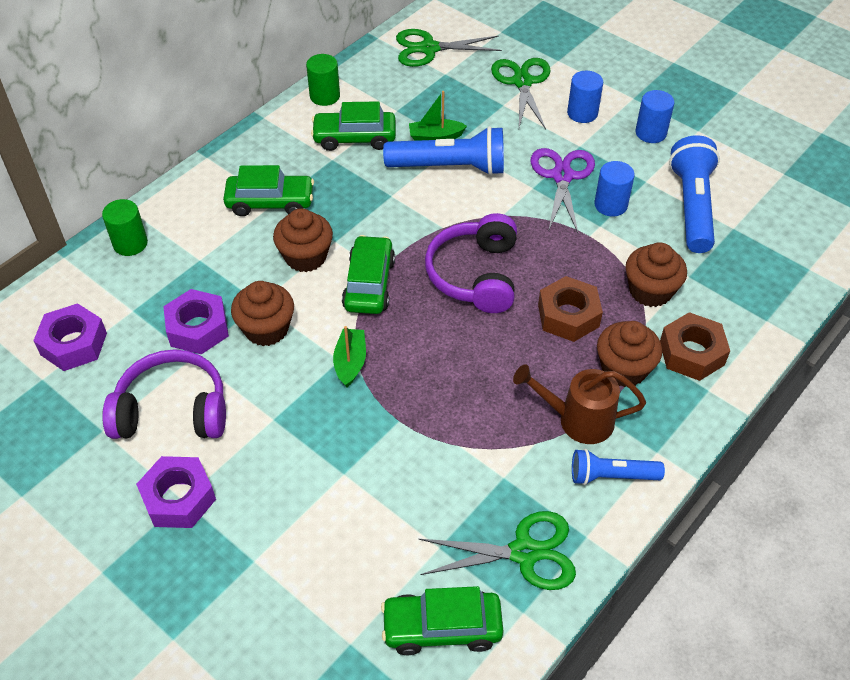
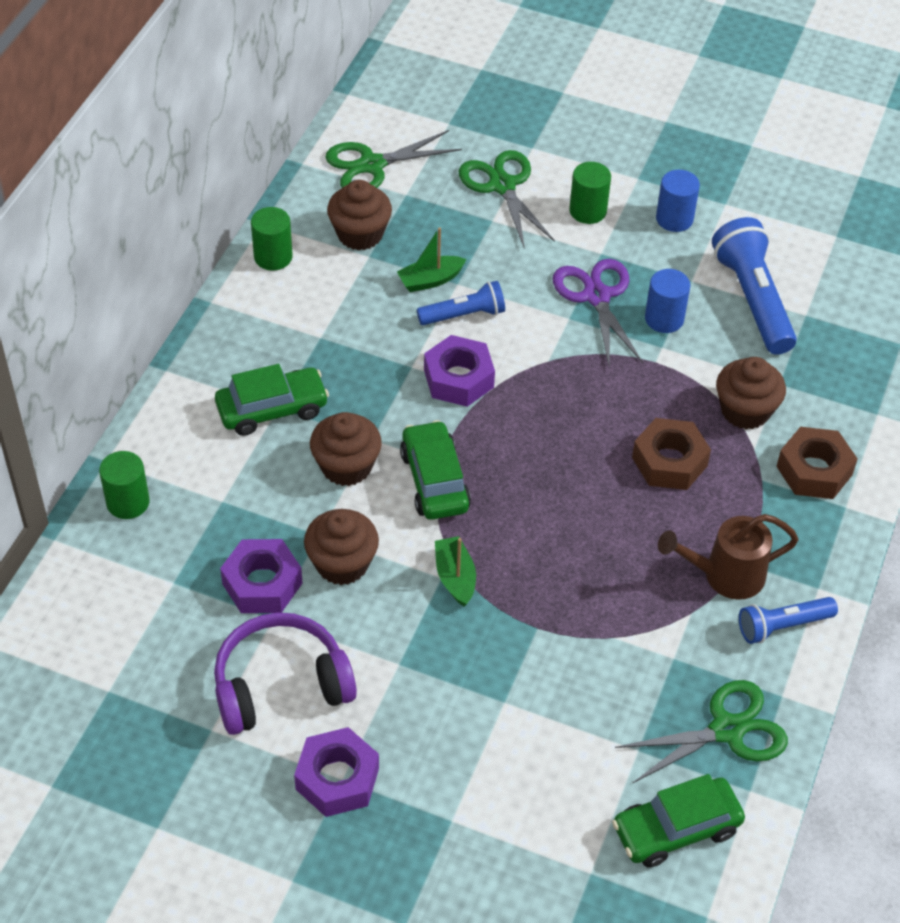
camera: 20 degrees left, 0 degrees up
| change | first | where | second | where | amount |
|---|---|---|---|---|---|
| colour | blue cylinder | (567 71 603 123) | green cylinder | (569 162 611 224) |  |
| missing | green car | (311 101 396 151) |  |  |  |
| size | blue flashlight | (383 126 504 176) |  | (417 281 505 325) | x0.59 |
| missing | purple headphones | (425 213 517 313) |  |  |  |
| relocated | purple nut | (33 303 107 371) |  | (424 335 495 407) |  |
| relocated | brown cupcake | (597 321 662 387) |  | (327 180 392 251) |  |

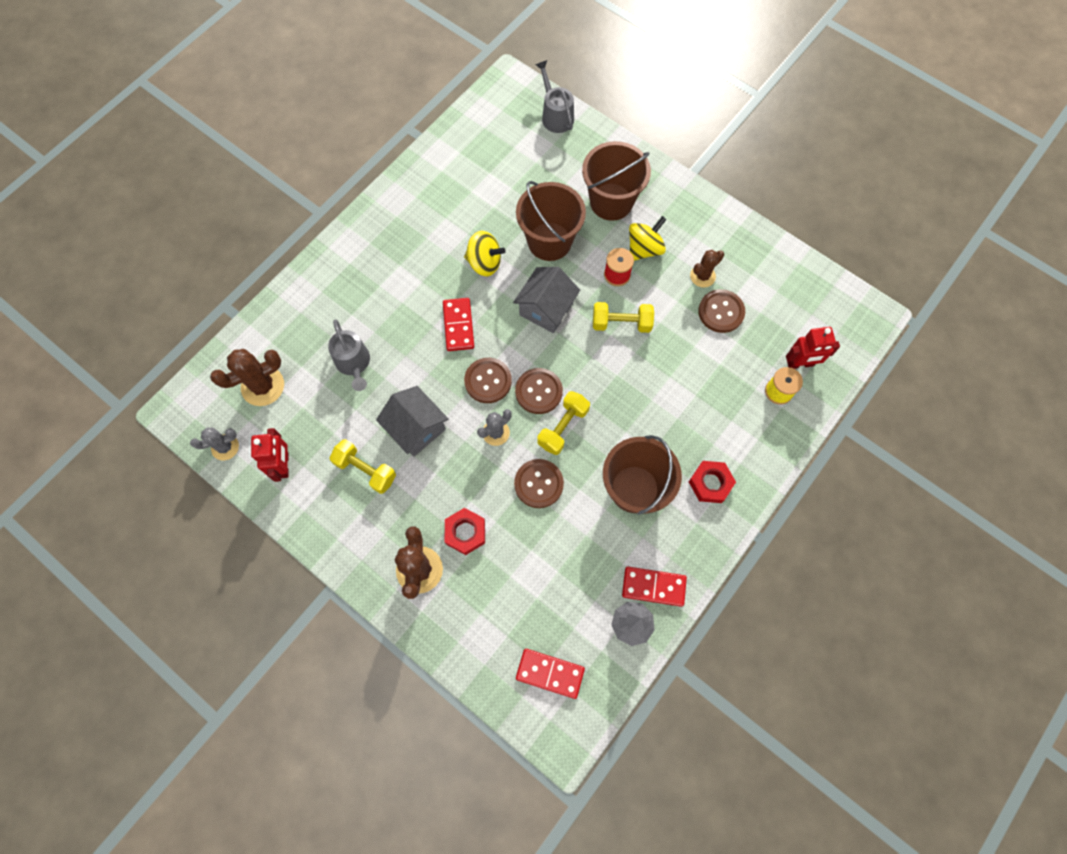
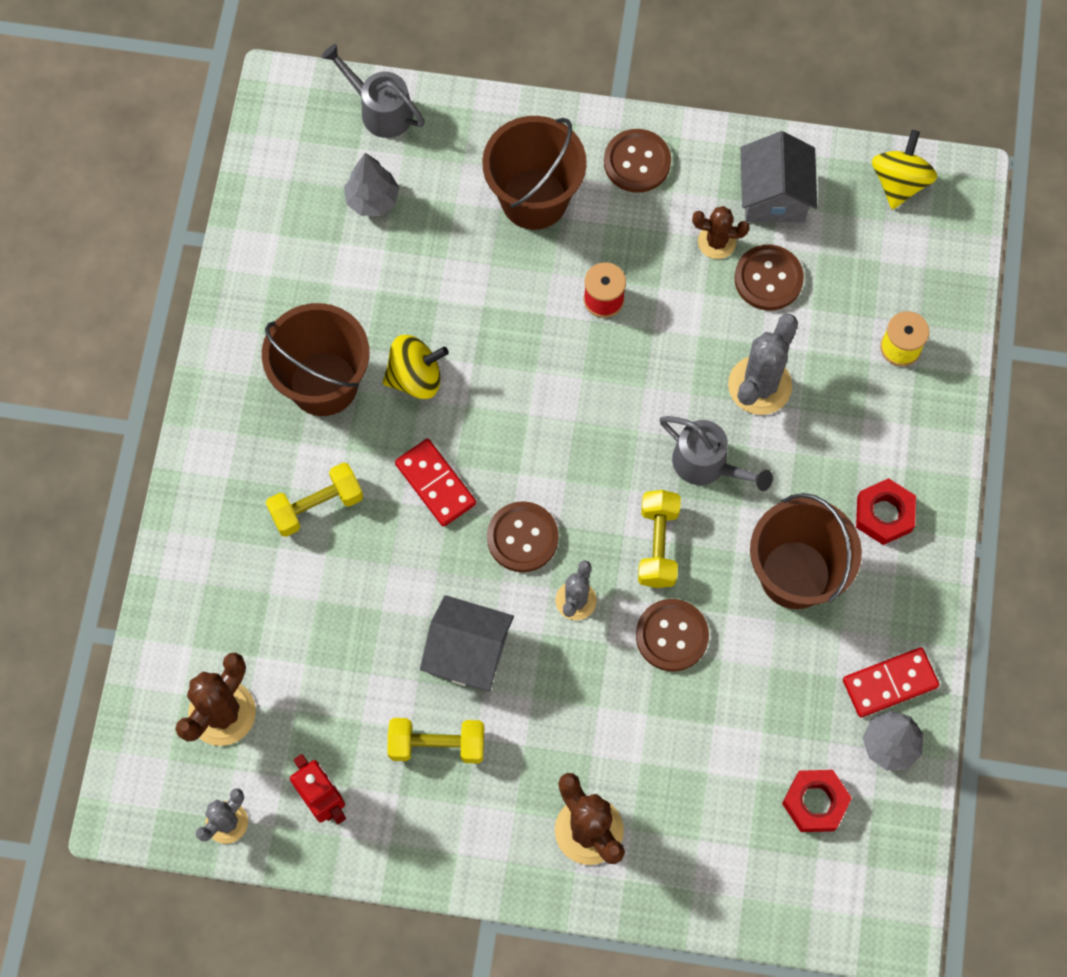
camera: 30 degrees left, 0 degrees up
| change | first | where | second | where | amount |
|---|---|---|---|---|---|
| relocated | brown bucket | (516 181 586 261) |  | (262 303 369 416) |  |
| relocated | yellow spinning top | (629 216 667 261) |  | (872 130 937 210) |  |
| spun | brown cactus | (690 250 724 287) |  | (692 206 749 259) | 75 degrees clockwise |
| relocated | grey house | (513 267 580 333) |  | (741 131 817 222) |  |
| relocated | yellow dumbbell | (593 302 654 333) |  | (266 462 363 537) |  |
| relocated | grey watering can | (328 319 370 391) |  | (660 416 773 491) |  |
| missing | red robot | (786 327 840 369) |  |  |  |
| relocated | brown button | (515 368 563 414) |  | (604 129 671 193) |  |
| relocated | red nut | (445 508 485 555) |  | (782 770 852 832) |  |
| missing | red domino | (516 649 585 699) |  |  |  |
| appeared |  |  | grey tree | (344 153 399 216) |  |
| appeared |  |  | grey cactus | (728 314 798 415) |  |

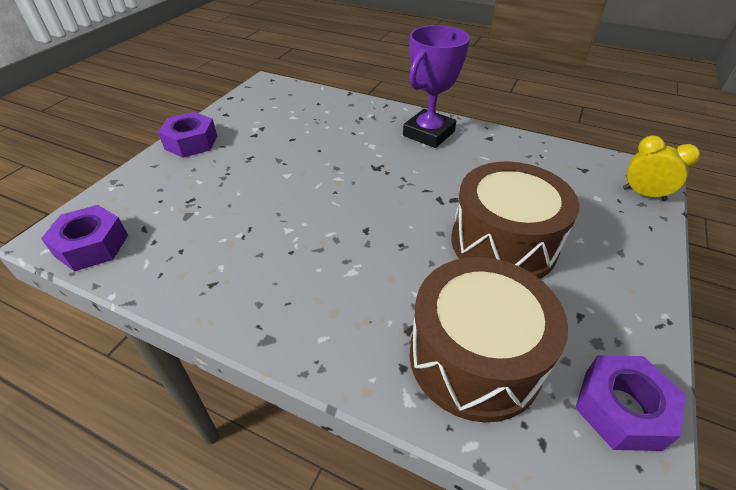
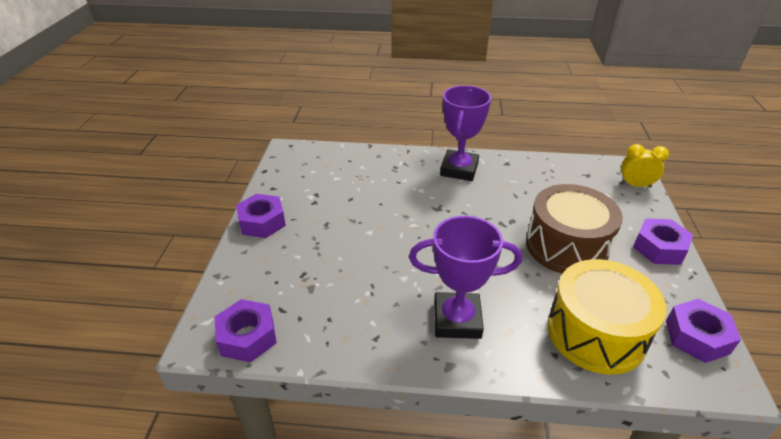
camera: 20 degrees left, 5 degrees down
| change | first | where | second | where | amount |
|---|---|---|---|---|---|
| colour | brown drum | (410 257 568 423) | yellow drum | (547 259 667 374) |  |
| appeared |  |  | purple trophy | (409 216 522 339) |  |
| appeared |  |  | purple nut | (633 218 693 265) |  |

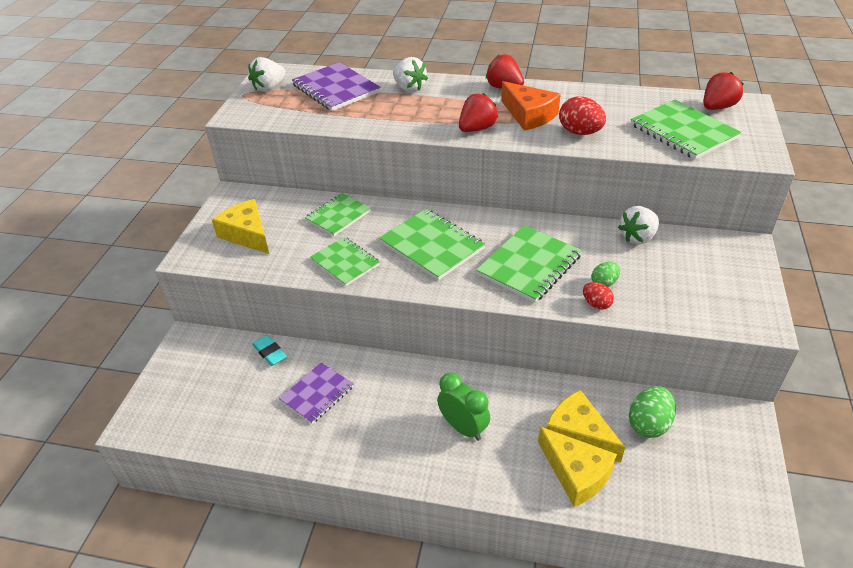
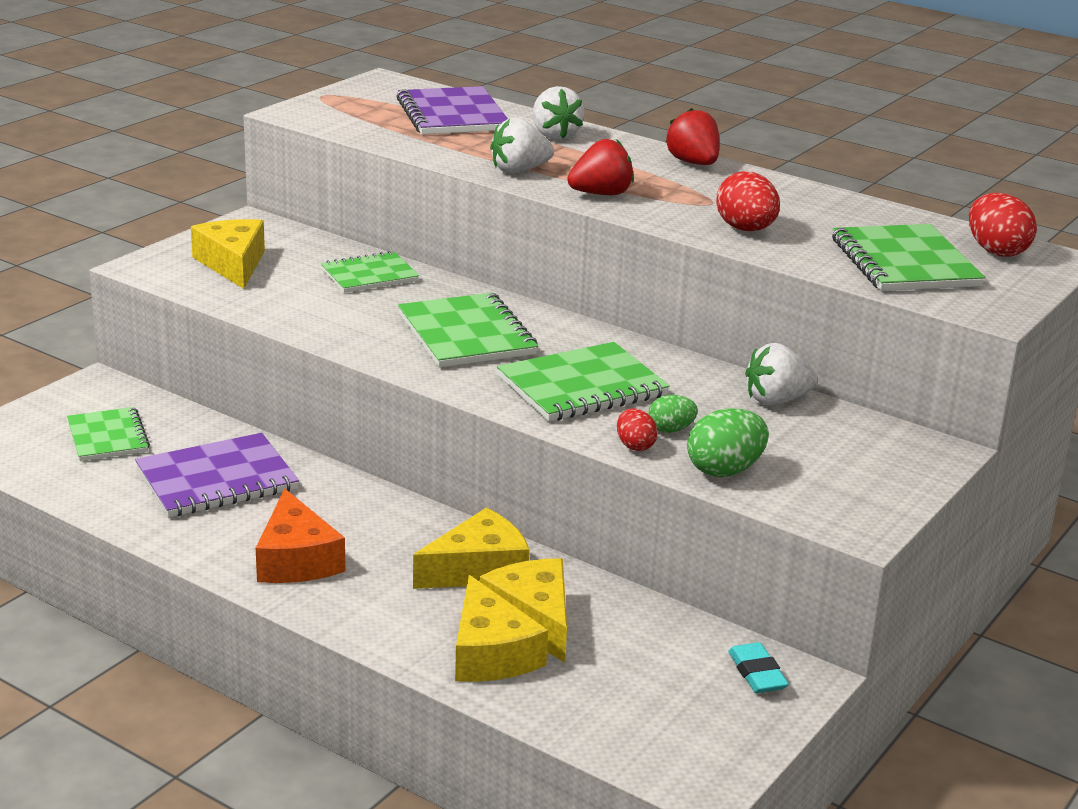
camera: 20 degrees right, 15 degrees down
| change | first | where | second | where | amount |
|---|---|---|---|---|---|
| relocated | white strawberry | (248 57 286 92) |  | (490 117 554 174) |  |
| exchanged | red strawberry | (704 72 744 110) | red egg | (969 193 1037 256) |  |
| relocated | orange cheese | (501 81 561 131) |  | (256 489 345 583) |  |
| relocated | green notebook | (310 237 380 286) |  | (67 407 150 461) |  |
| relocated | turquoise eraser | (252 335 287 366) |  | (728 642 789 693) |  |
| size | purple notebook | (279 362 354 424) |  | (135 433 299 517) | x1.51 |
| missing | green clock | (437 372 490 441) |  |  |  |
| relocated | green egg | (629 386 676 438) |  | (687 408 769 477) |  |
| appeared |  |  | yellow cheese | (413 508 530 589) |  |

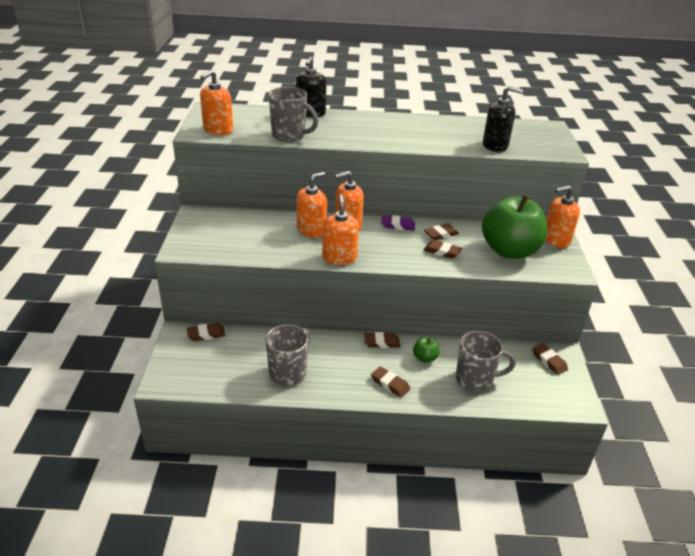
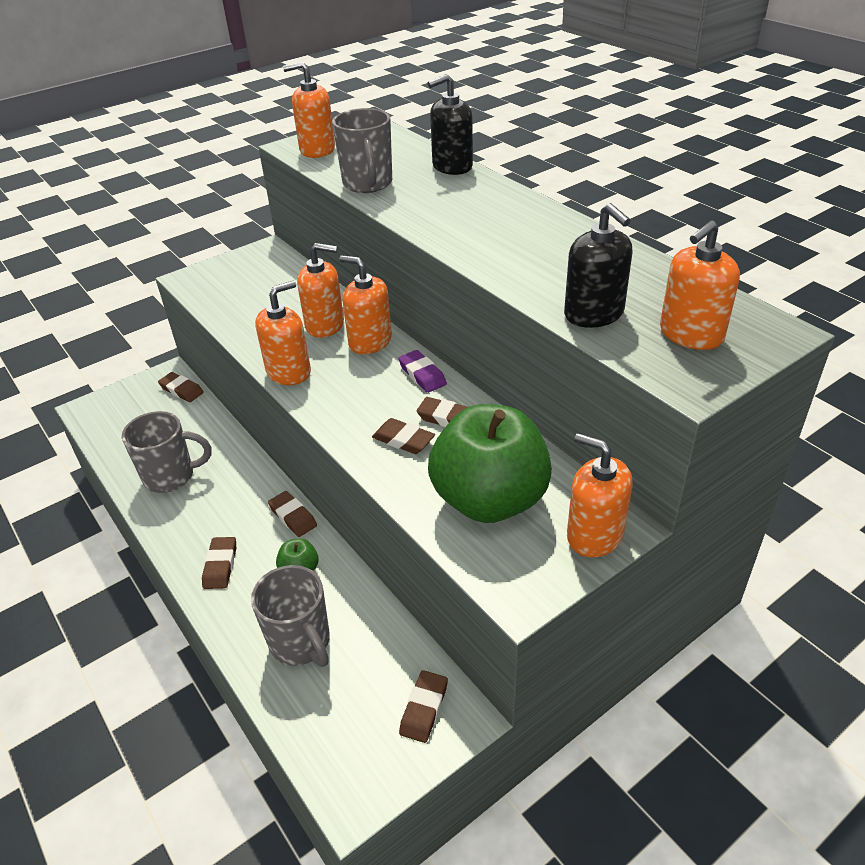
camera: 55 degrees right, 5 degrees up
| change | first | where | second | where | amount |
|---|---|---|---|---|---|
| spun | brown eraser | (423 240 462 259) |  | (372 418 435 454) | 45 degrees counterclockwise |
| appeared |  |  | orange soap dispenser | (660 220 740 350) |  |

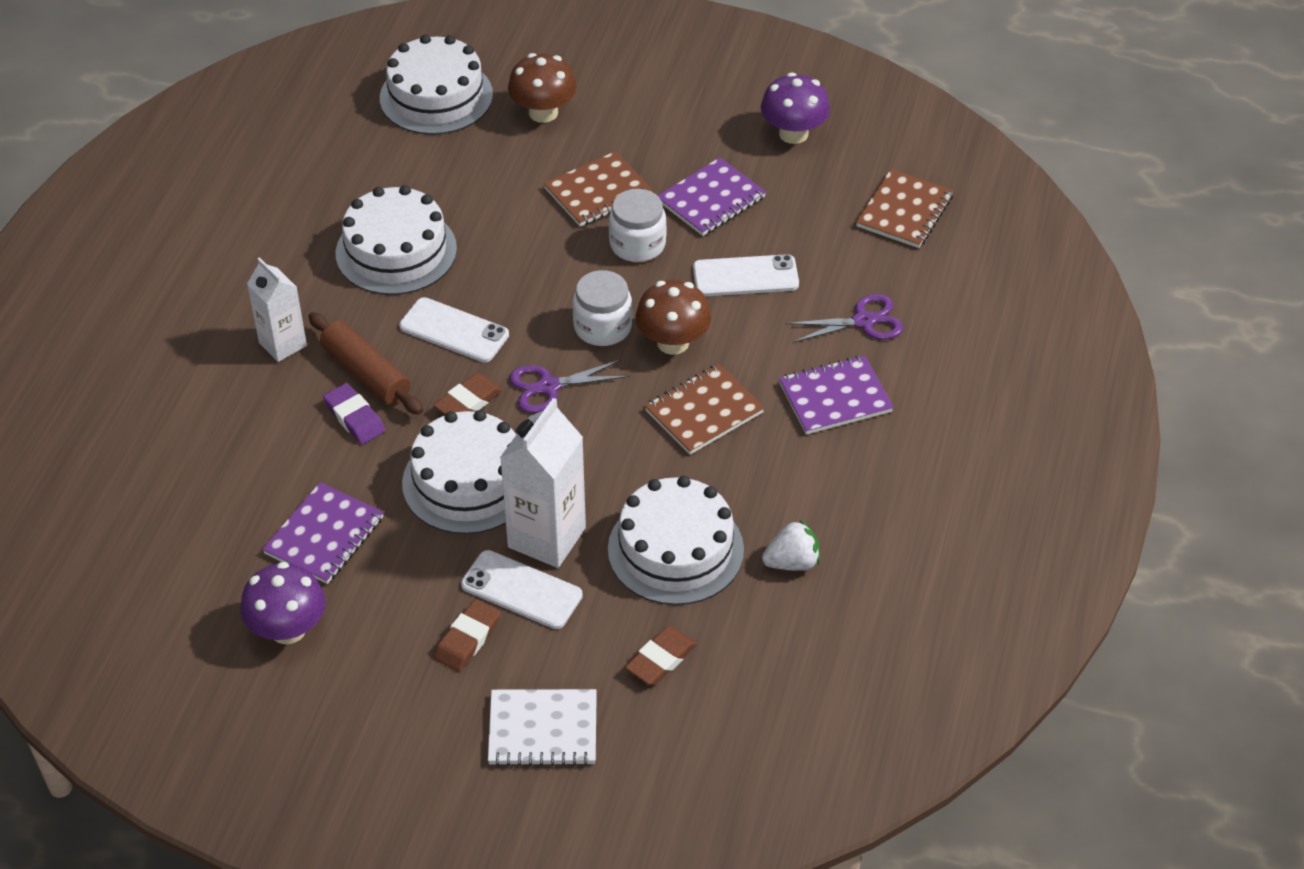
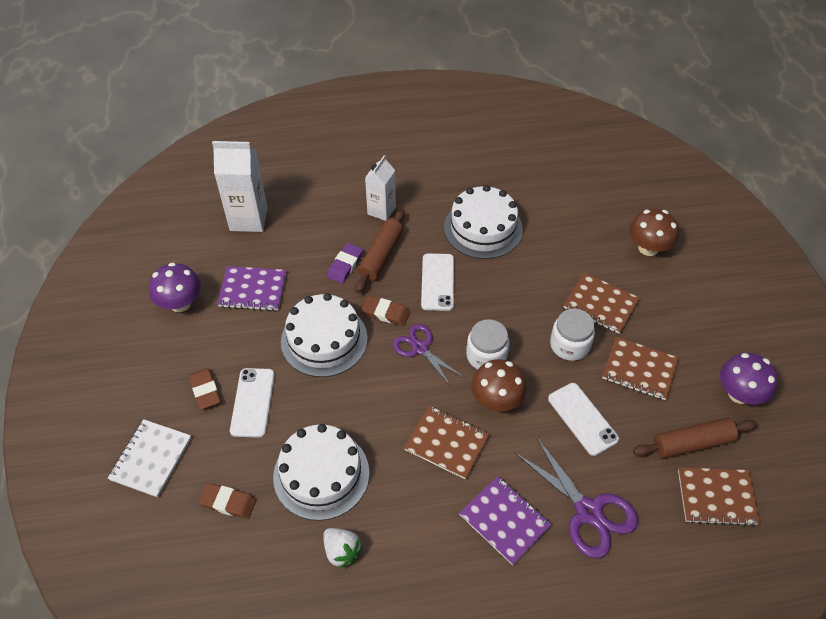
camera: 65 degrees right, 5 degrees up
| change | first | where | second | where | amount |
|---|---|---|---|---|---|
| missing | white cake | (380 34 493 135) |  |  |  |
| colour | purple notebook | (658 157 766 236) | brown notebook | (602 337 679 400) |  |
| size | purple scissors | (786 294 903 343) |  | (514 436 638 559) | x1.52 |
| relocated | white carton | (500 398 586 568) |  | (212 141 268 232) |  |
| spun | brown eraser | (434 599 501 671) |  | (189 368 221 409) | 60 degrees clockwise |
| spun | white notebook | (488 689 597 766) |  | (108 419 191 497) | 45 degrees clockwise |
| appeared |  |  | brown rolling pin | (633 418 757 458) |  |

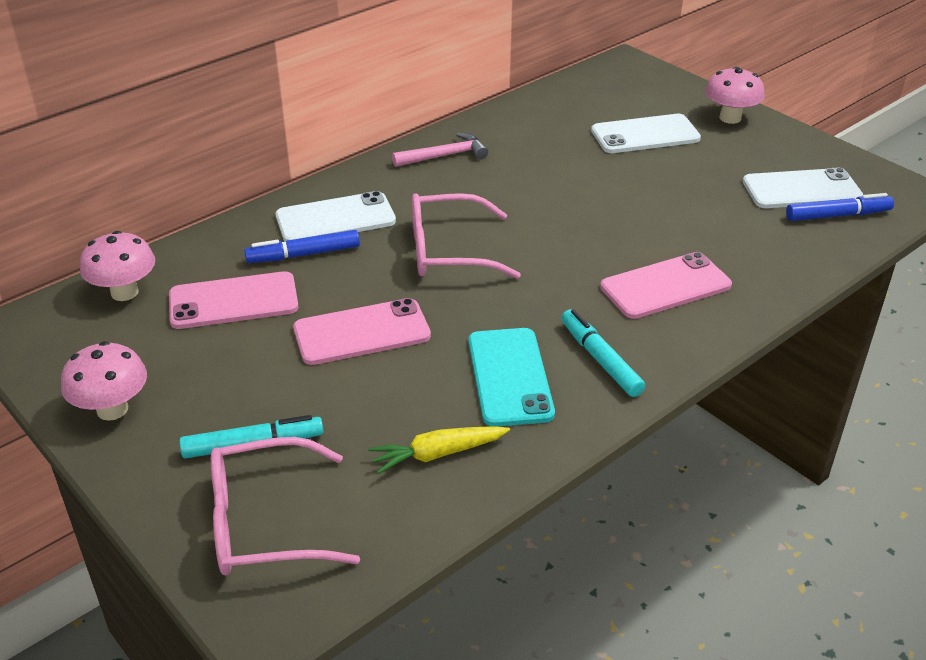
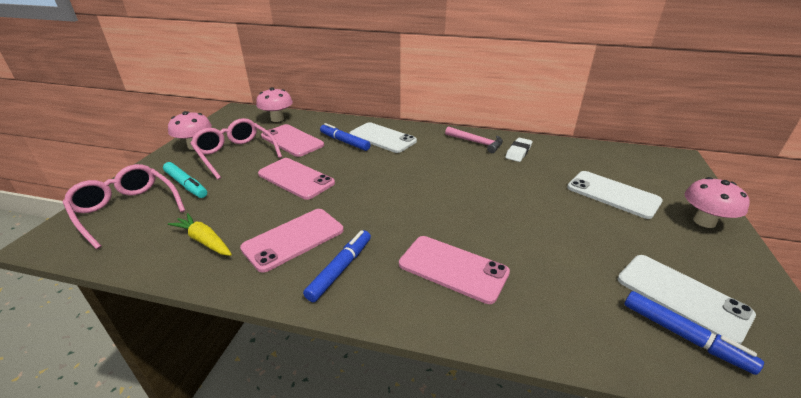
camera: 55 degrees right, 5 degrees down
| change | first | where | second | where | amount |
|---|---|---|---|---|---|
| relocated | pink glasses | (412 193 521 279) |  | (190 118 282 180) |  |
| colour | turquoise marker | (561 309 645 397) | blue marker | (303 230 371 302) |  |
| colour | turquoise phone | (469 328 555 427) | pink phone | (240 209 344 273) |  |
| appeared |  |  | white eraser | (505 137 532 162) |  |

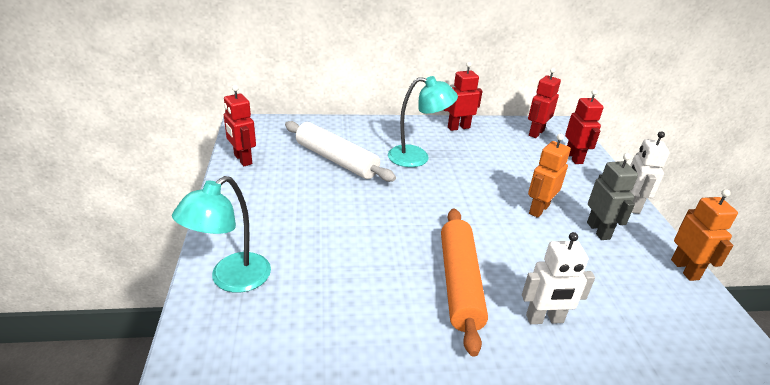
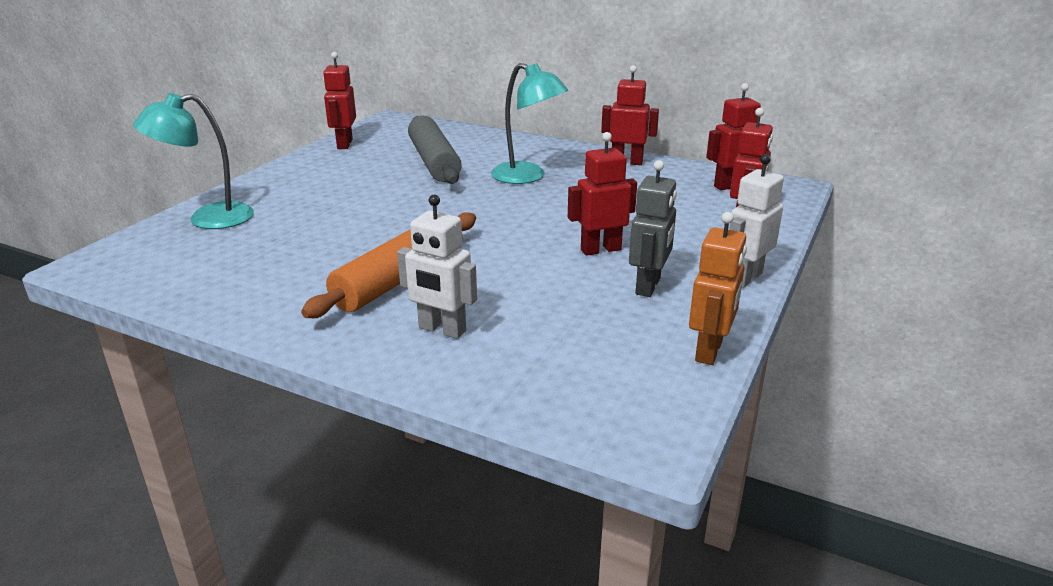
camera: 35 degrees right, 5 degrees down
| change | first | where | second | where | amount |
|---|---|---|---|---|---|
| colour | white rolling pin | (285 121 396 182) | grey rolling pin | (408 116 461 184) |  |
| colour | orange robot | (528 134 571 218) | red robot | (568 132 637 256) |  |

